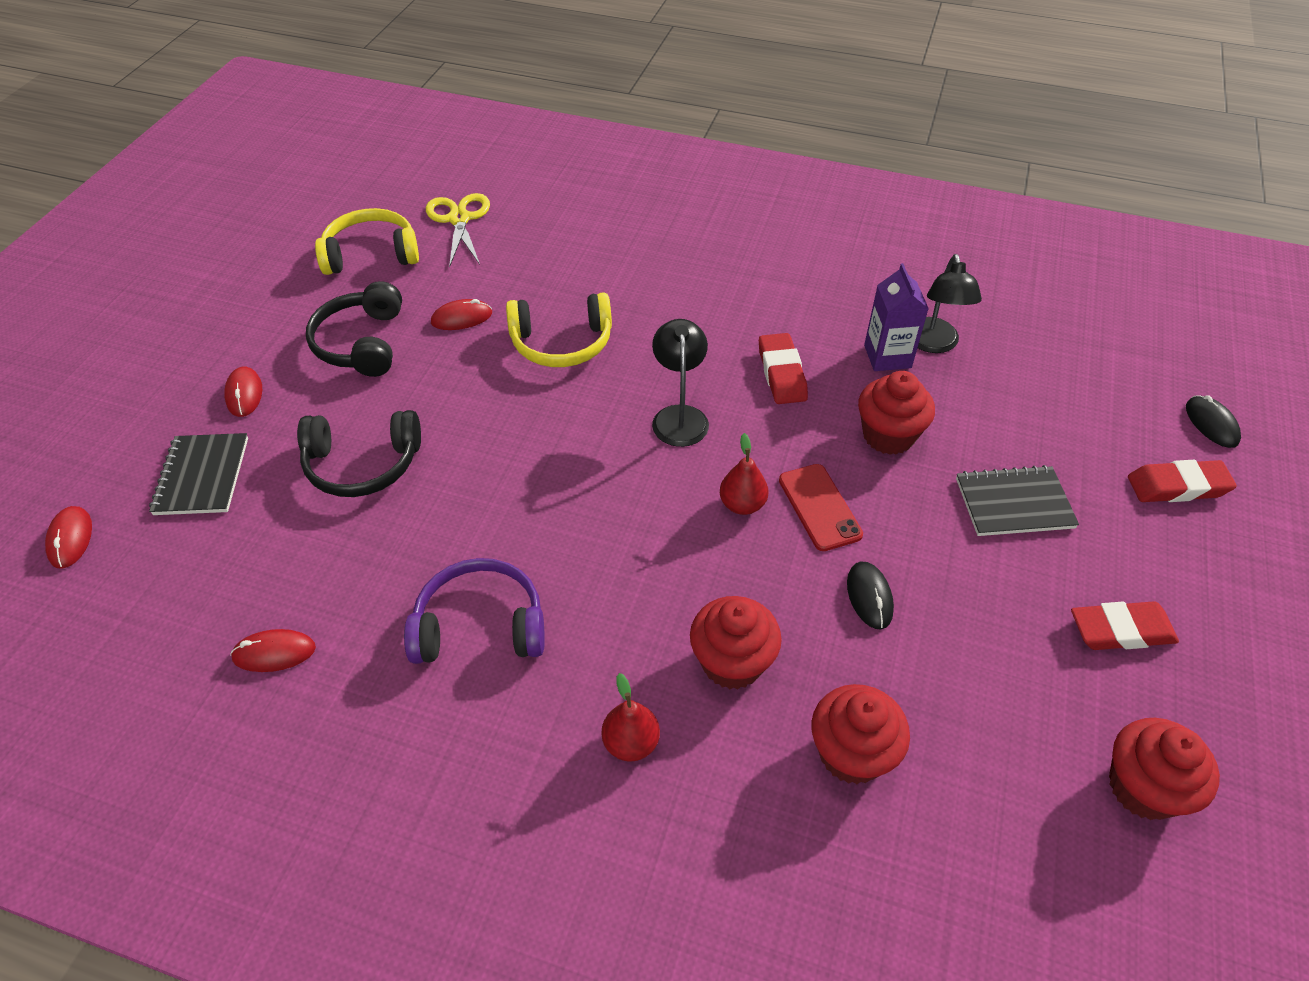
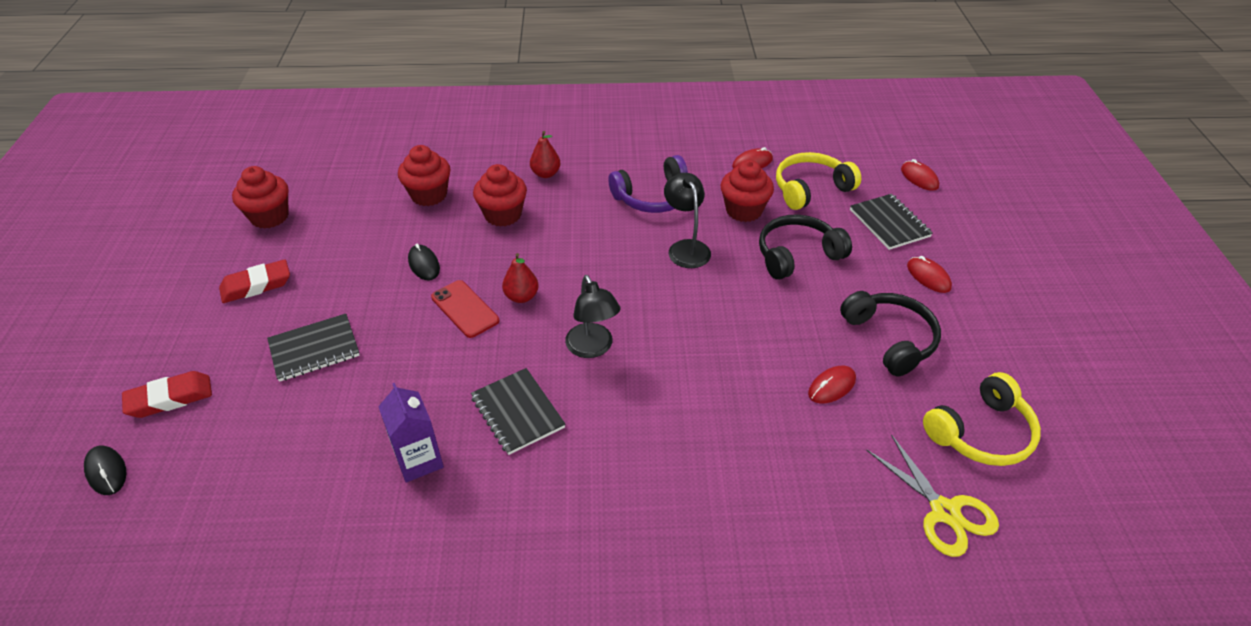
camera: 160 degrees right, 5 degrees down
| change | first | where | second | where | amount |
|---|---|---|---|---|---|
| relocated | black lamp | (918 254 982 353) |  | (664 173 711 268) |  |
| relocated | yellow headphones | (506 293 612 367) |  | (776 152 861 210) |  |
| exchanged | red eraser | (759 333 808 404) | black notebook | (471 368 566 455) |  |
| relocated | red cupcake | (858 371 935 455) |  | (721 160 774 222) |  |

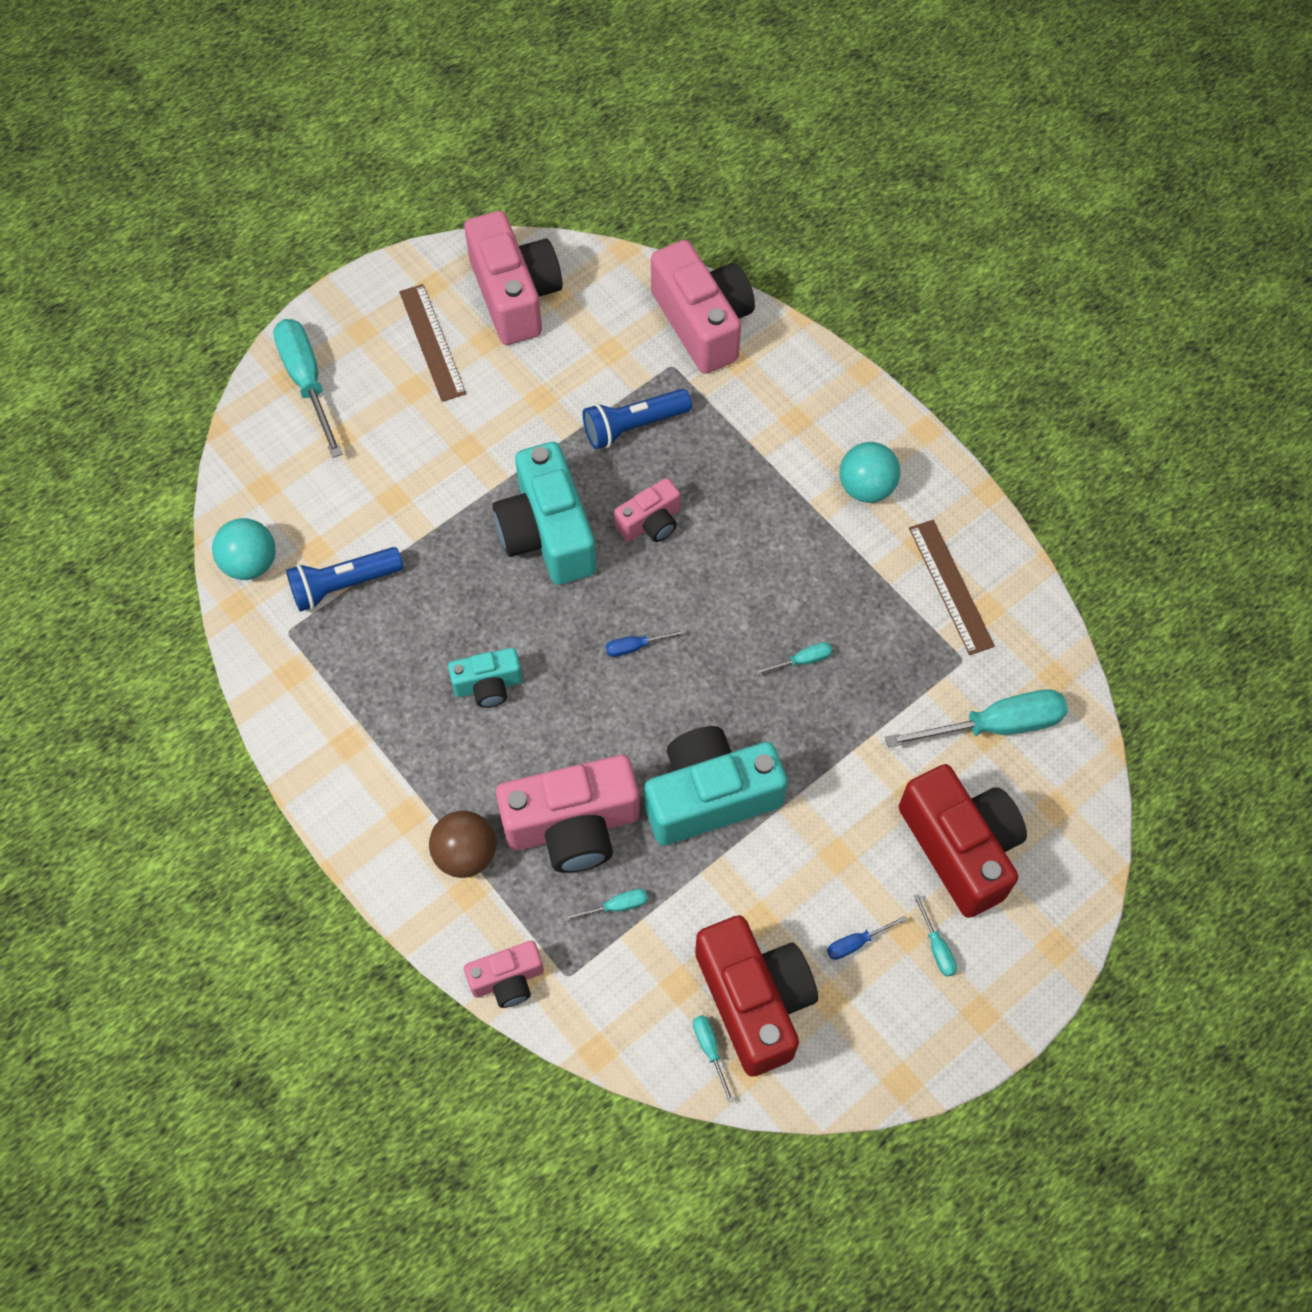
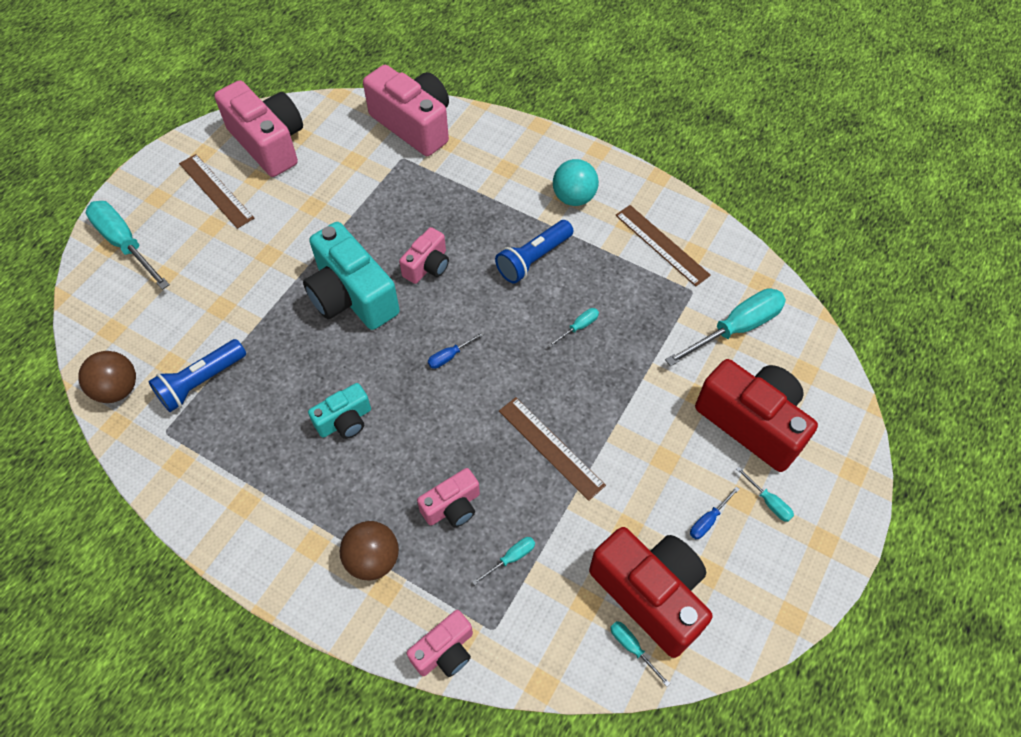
camera: 20 degrees left, 5 degrees down
| change | first | where | second | where | amount |
|---|---|---|---|---|---|
| relocated | blue flashlight | (583 389 692 449) |  | (495 220 573 283) |  |
| colour | turquoise ball | (212 518 275 580) | brown ball | (78 351 136 403) |  |
| exchanged | turquoise camera | (645 726 788 845) | brown ruler | (499 397 606 501) |  |
| size | pink camera | (496 755 640 873) |  | (417 468 480 527) | x0.53 |

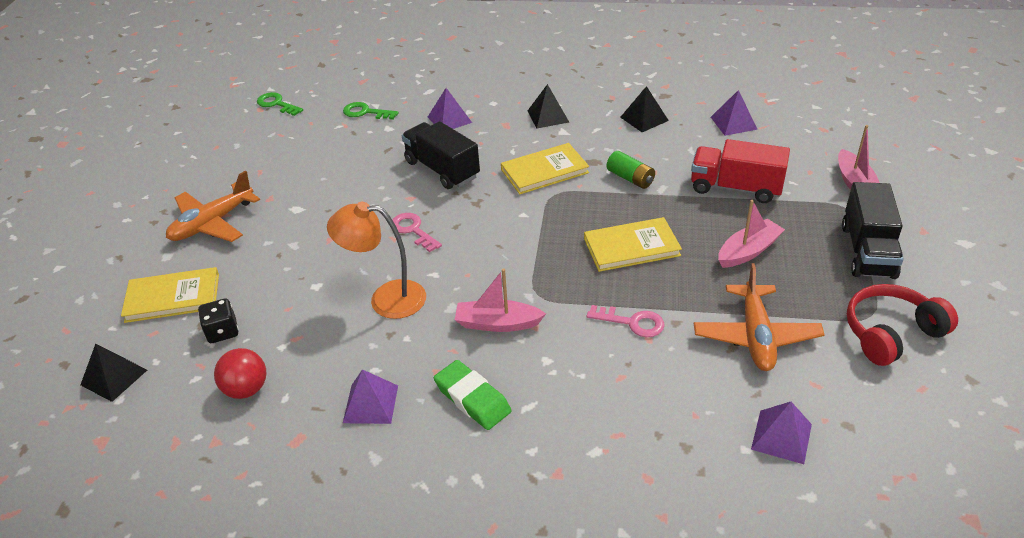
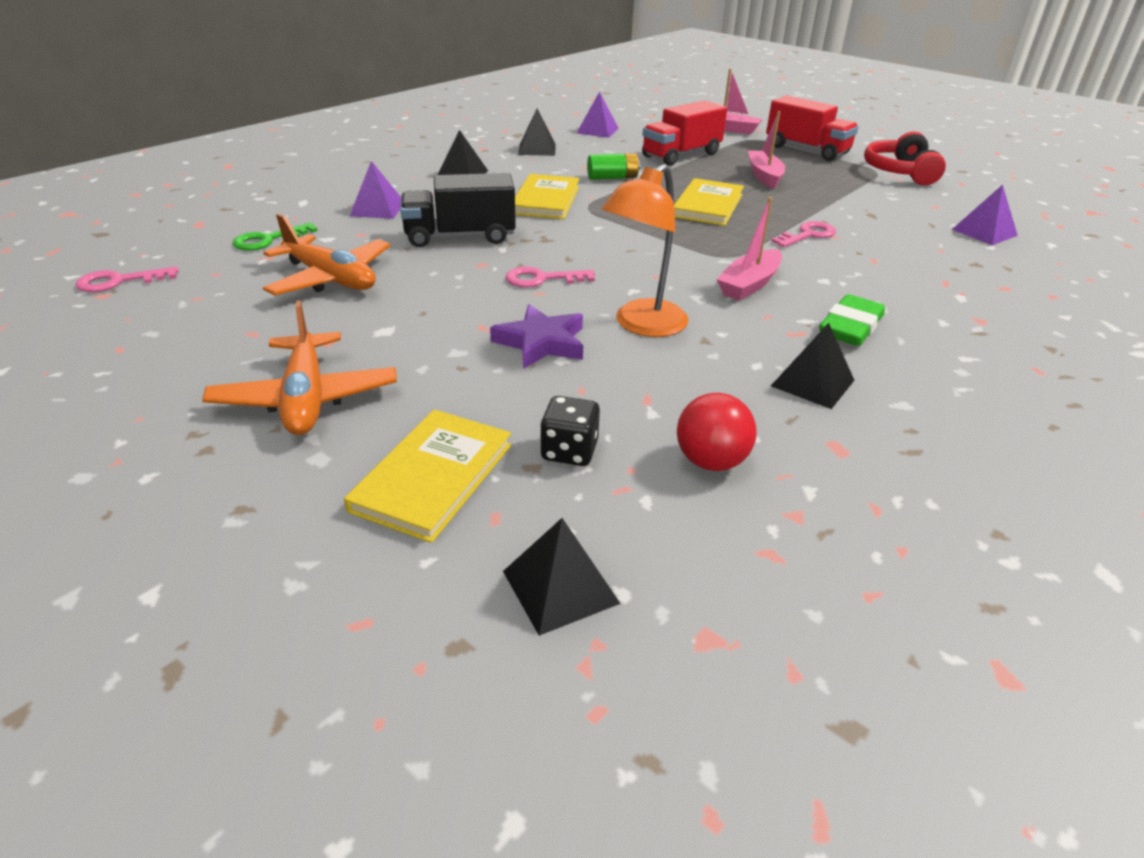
camera: 60 degrees left, 5 degrees down
| change | first | where | second | where | amount |
|---|---|---|---|---|---|
| colour | green key | (257 92 303 116) | pink key | (76 266 179 292) |  |
| colour | black truck | (842 182 904 279) | red truck | (766 95 859 161) |  |
| relocated | orange plane | (694 263 825 371) |  | (263 214 391 296) |  |
| spun | green eraser | (434 360 512 430) |  | (819 294 885 346) | 45 degrees counterclockwise |
| colour | purple pyramid | (343 369 398 424) | black pyramid | (771 323 854 409) |  |
| appeared |  |  | purple star | (490 304 583 369) |  |

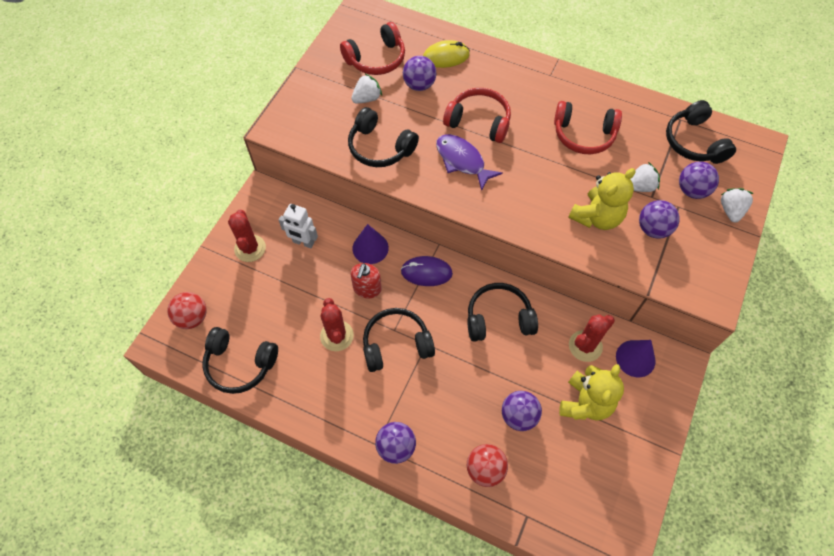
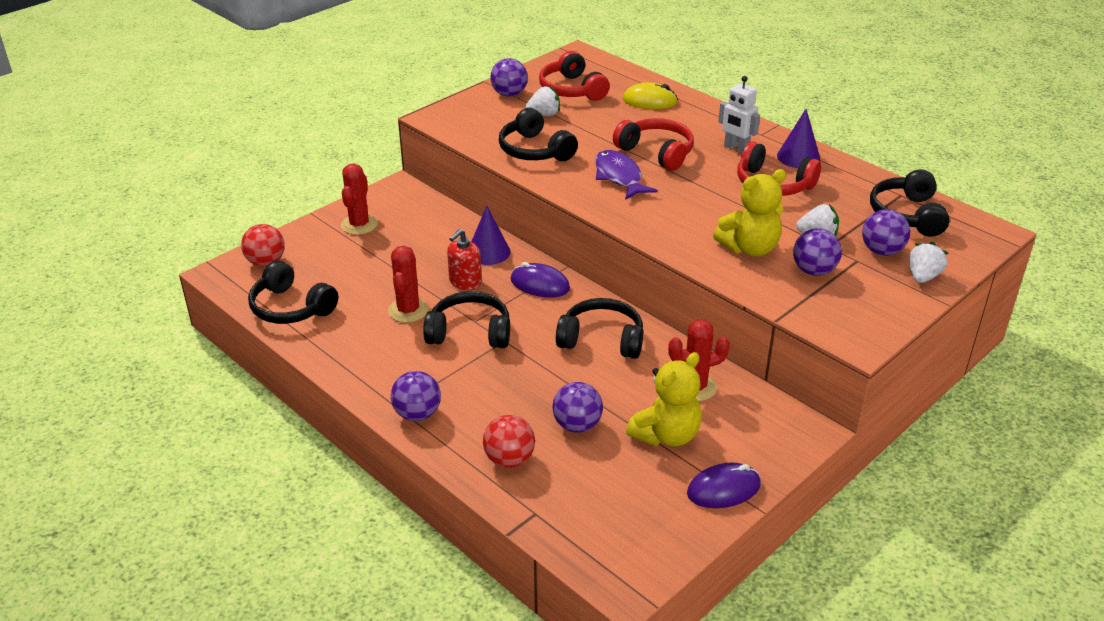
camera: 20 degrees right, 25 degrees down
| change | first | where | second | where | amount |
|---|---|---|---|---|---|
| spun | red headphones | (340 22 405 75) |  | (539 51 610 101) | 75 degrees clockwise |
| relocated | purple ball | (403 56 436 91) |  | (490 58 528 97) |  |
| relocated | white robot | (279 204 318 248) |  | (718 76 760 153) |  |
| relocated | purple cone | (616 340 656 377) |  | (777 109 820 168) |  |
| appeared |  |  | purple mouse | (687 462 761 508) |  |

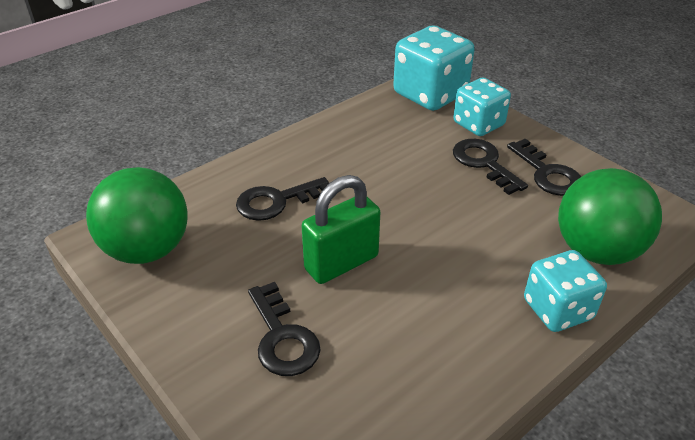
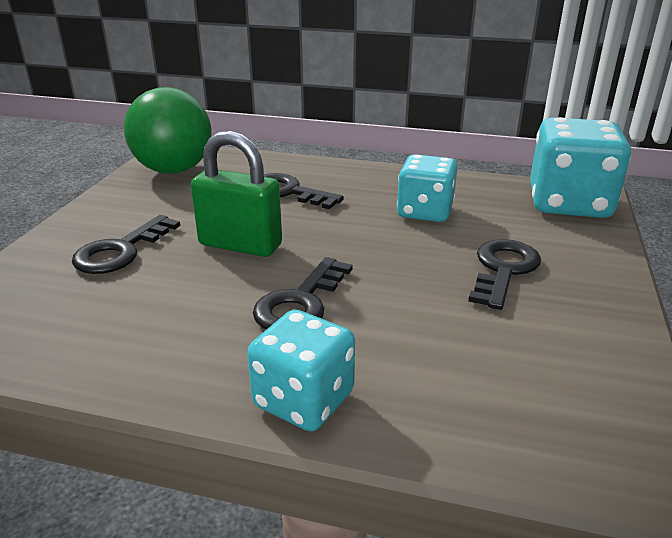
camera: 55 degrees right, 10 degrees down
| change | first | where | second | where | amount |
|---|---|---|---|---|---|
| relocated | turquoise dice | (453 78 511 136) |  | (397 154 458 222) |  |
| relocated | black key | (507 138 581 196) |  | (253 257 352 330) |  |
| missing | green ball | (558 168 662 265) |  |  |  |

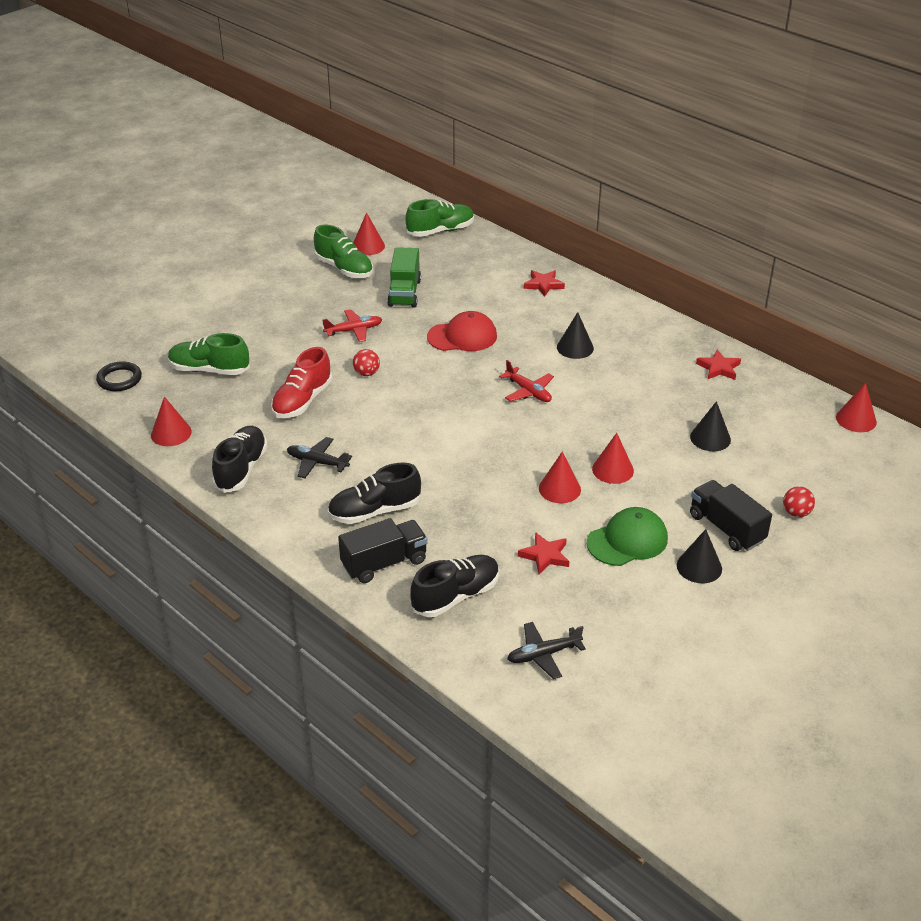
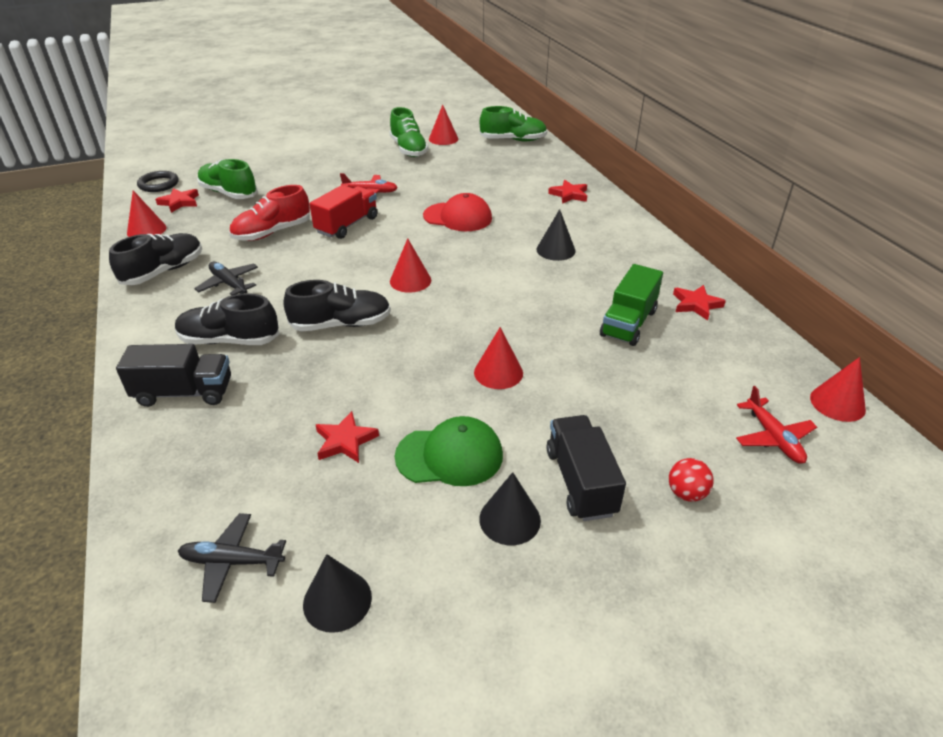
camera: 25 degrees right, 0 degrees up
| change | first | where | second | where | amount |
|---|---|---|---|---|---|
| relocated | green truck | (387 247 421 308) |  | (600 264 663 346) |  |
| exchanged | red ball | (353 349 380 376) | red truck | (310 185 378 239) |  |
| relocated | red plane | (499 360 554 402) |  | (736 386 817 464) |  |
| relocated | black cone | (690 401 731 451) |  | (303 554 372 633) |  |
| relocated | red cone | (539 452 581 503) |  | (390 238 431 293) |  |
| relocated | black shoe | (410 555 500 617) |  | (283 280 391 331) |  |
| appeared |  |  | red star | (155 188 199 213) |  |

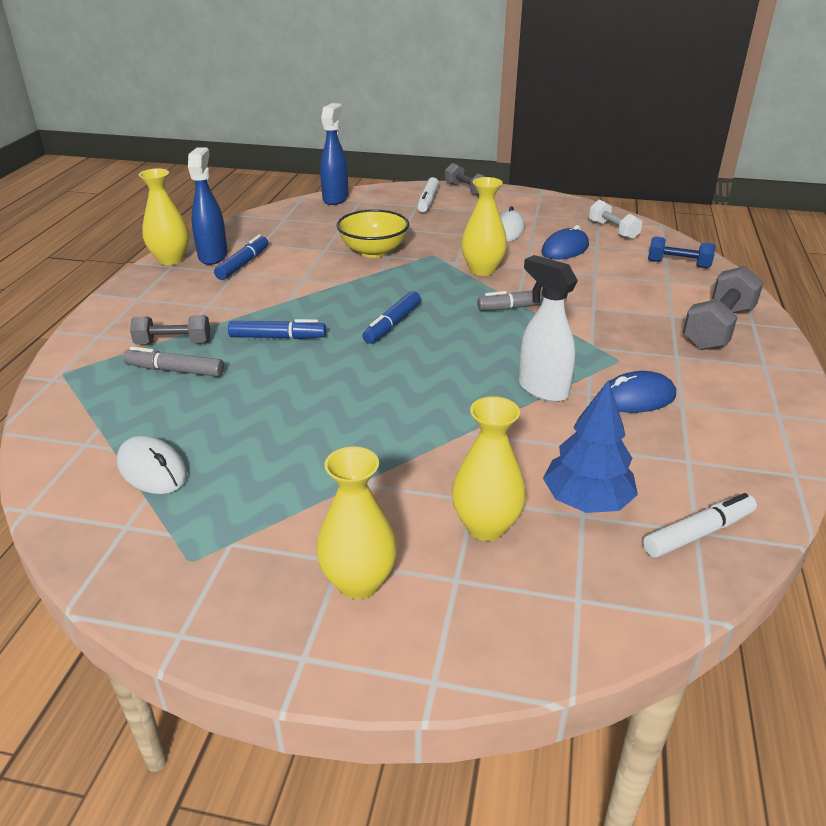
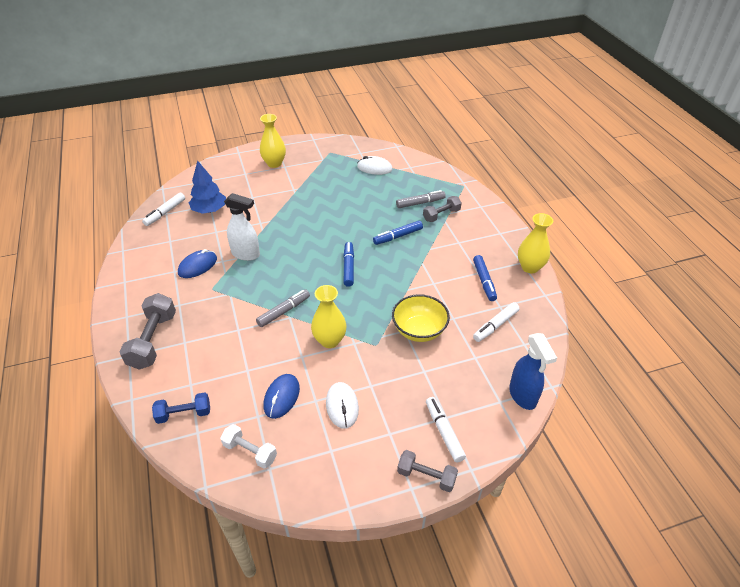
camera: 150 degrees right, 10 degrees up
| change | first | where | second | where | amount |
|---|---|---|---|---|---|
| missing | blue spray bottle | (188 147 228 265) |  |  |  |
| missing | yellow vase | (452 396 526 541) |  |  |  |
| appeared |  |  | white marker | (473 302 519 342) |  |

